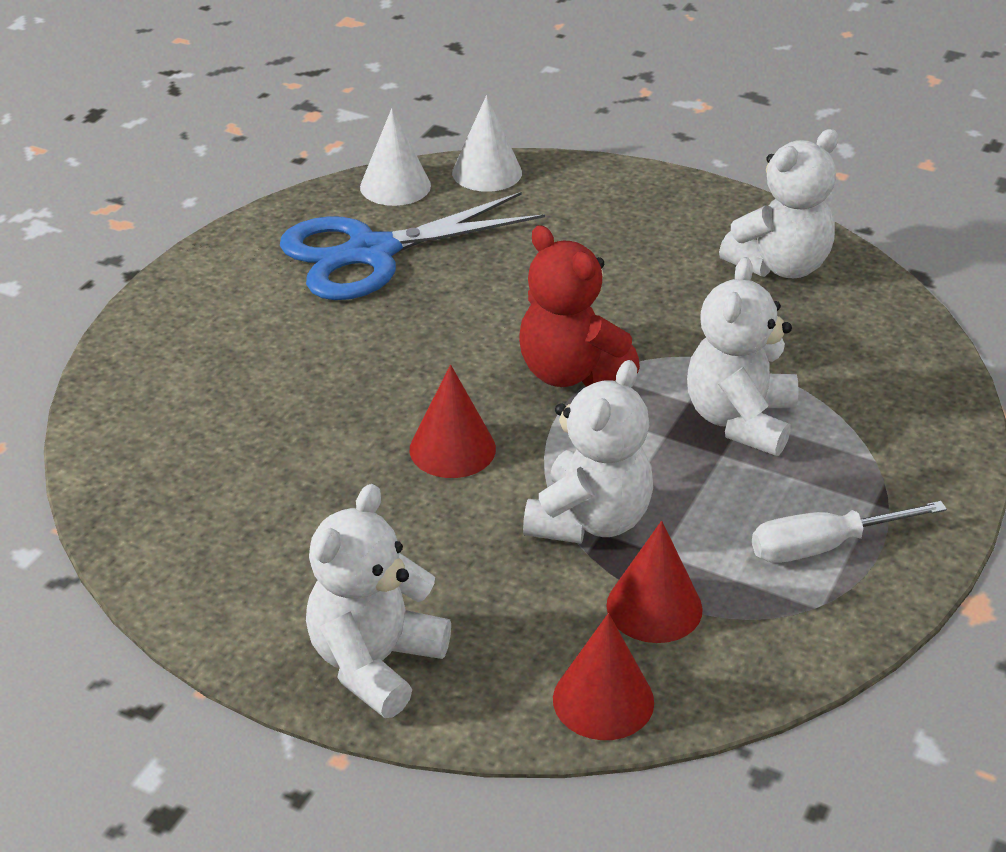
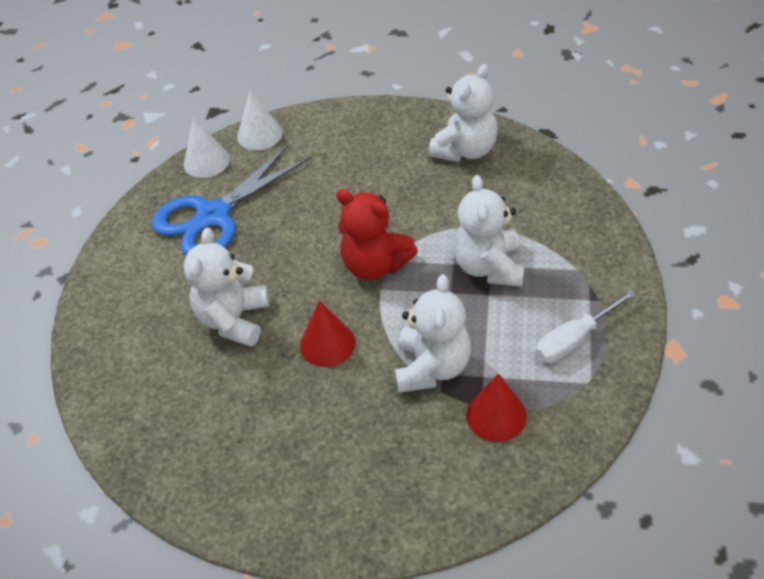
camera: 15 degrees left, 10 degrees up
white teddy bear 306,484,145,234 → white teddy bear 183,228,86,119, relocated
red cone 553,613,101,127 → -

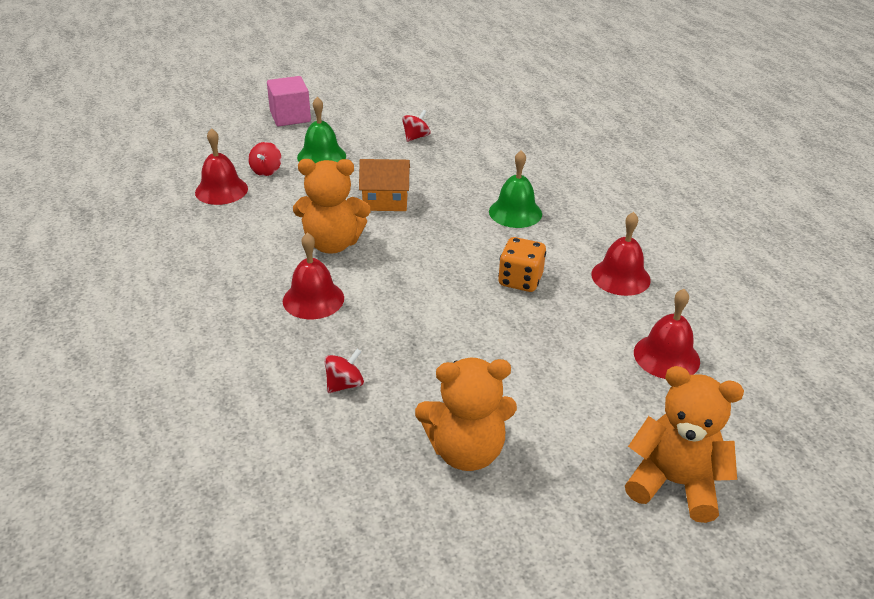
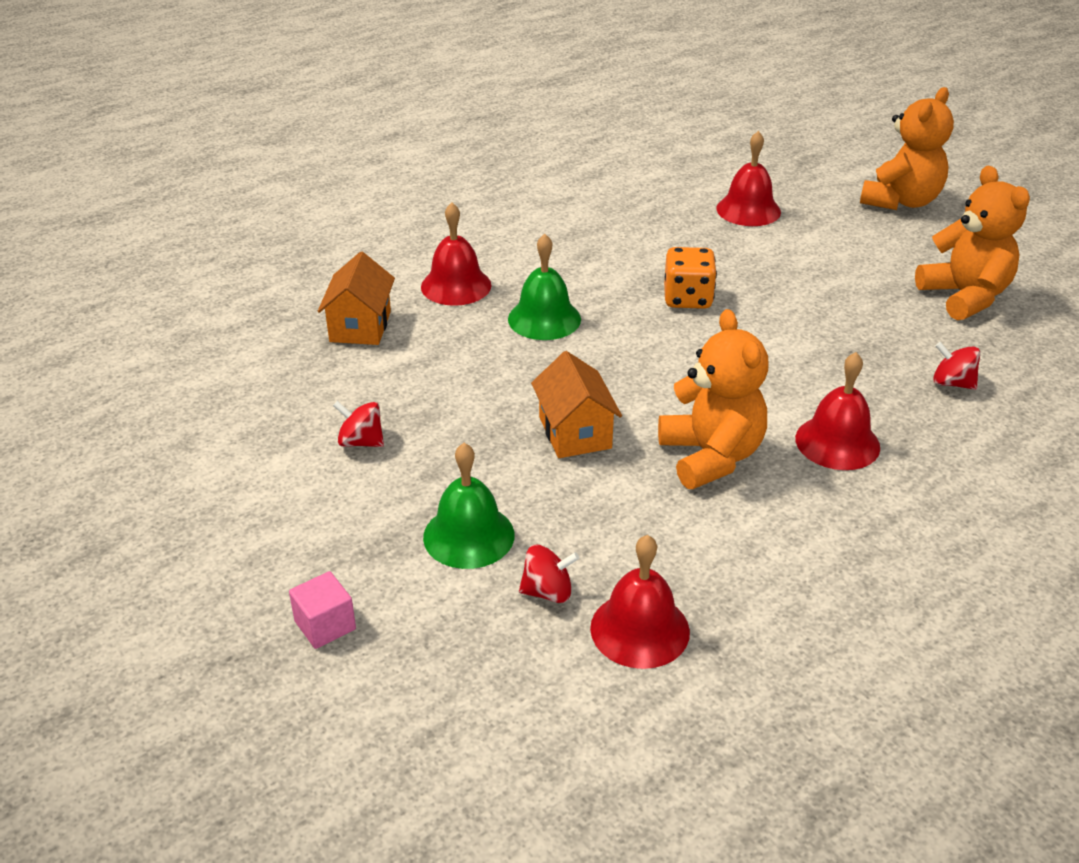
camera: 105 degrees left, 0 degrees up
pink cube 267,76,44,50 → pink cube 289,571,67,78, x0.62
- → orange house 318,252,77,93
red bell 591,212,60,84 → red bell 421,203,70,103, relocated
orange teddy bear 625,366,119,157 → orange teddy bear 860,87,94,123, 150 degrees counterclockwise

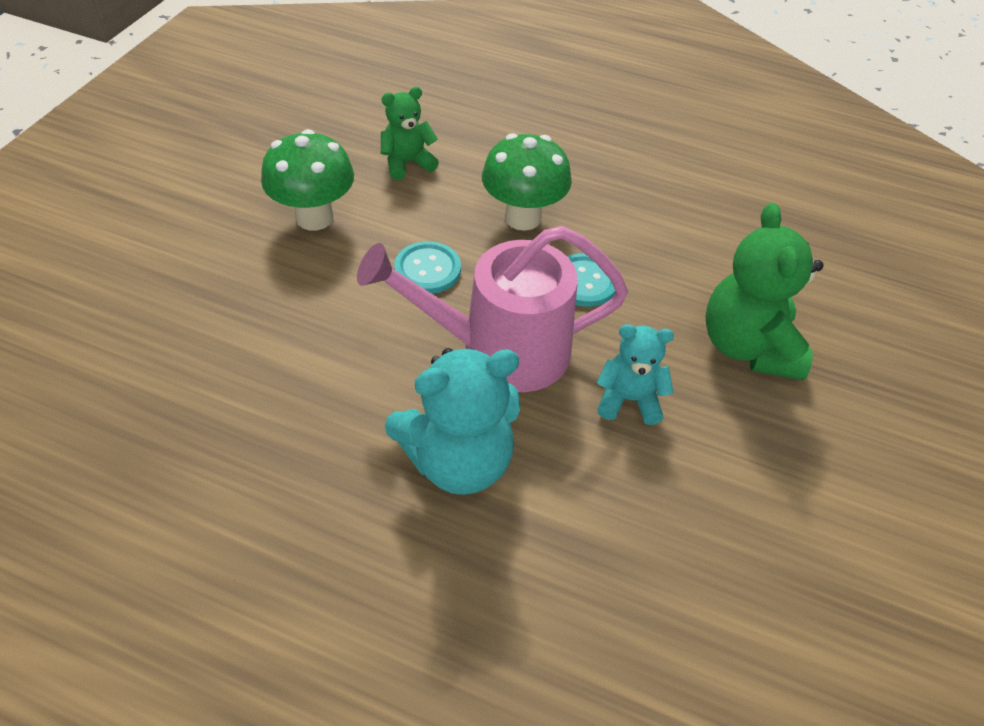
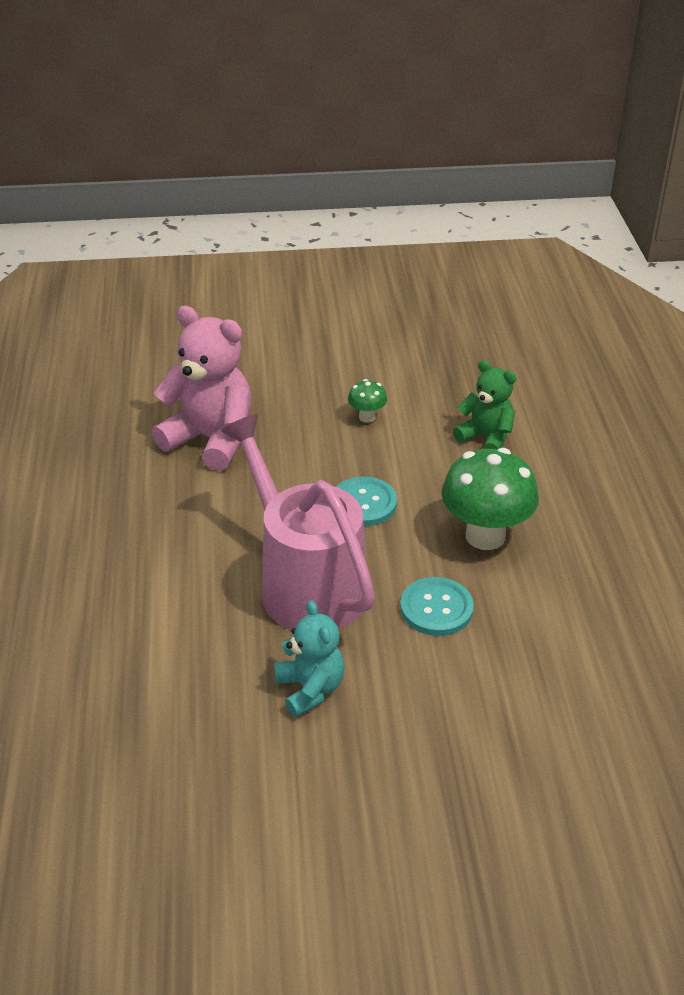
camera: 65 degrees right, 10 degrees down
- → pink teddy bear 152,306,100,165
green mushroom 261,129,93,101 → green mushroom 348,379,39,44, x0.47
turquoise teddy bear 385,347,135,148 → -
green teddy bear 705,203,119,177 → -

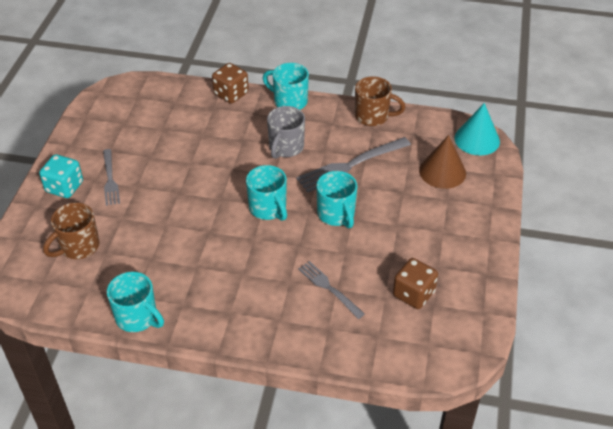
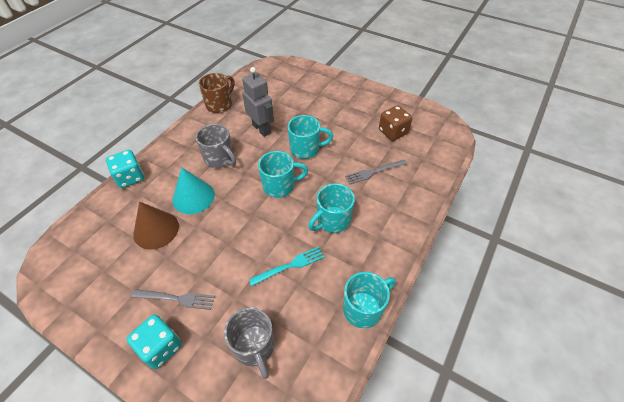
camera: 70 degrees left, 5 degrees up
brown dice 212,63,37,41 → turquoise dice 106,150,38,38
brown cone 419,135,47,54 → brown cone 133,202,46,48, relocated
turquoise cone 455,103,45,53 → turquoise cone 172,167,43,47, relocated
brown mug 43,203,57,56 → grey mug 224,307,51,72
grey fork 297,137,114,56 → grey robot 242,67,32,70
- → turquoise fork 249,247,75,39
turquoise mug 263,63,46,47 → turquoise mug 308,183,47,50, relocated

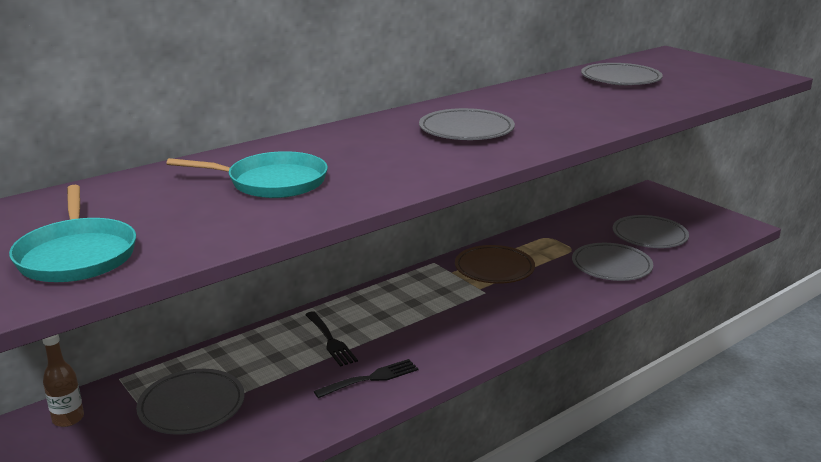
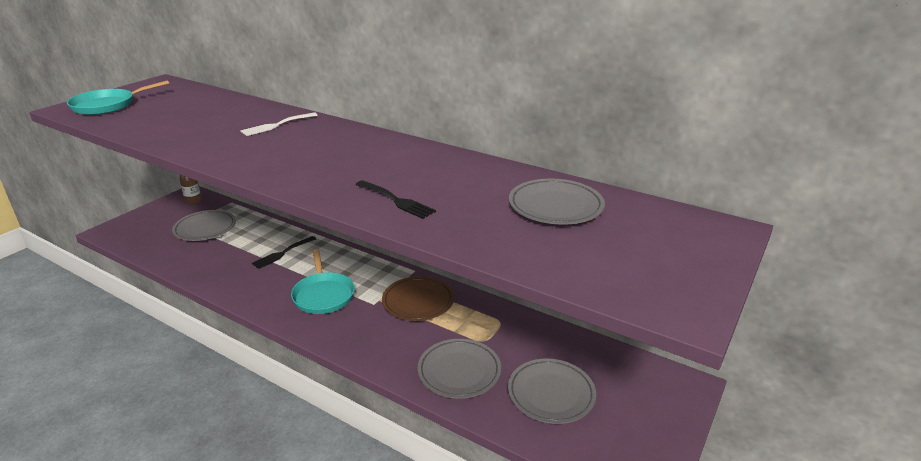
camera: 70 degrees right, 5 degrees up
- → white fork 240,112,78,24
turquoise pan 167,151,161,47 → turquoise pan 291,249,64,65, relocated
black fork 314,359,104,39 → black fork 355,180,81,39, relocated
grey plate 419,108,96,32 → -

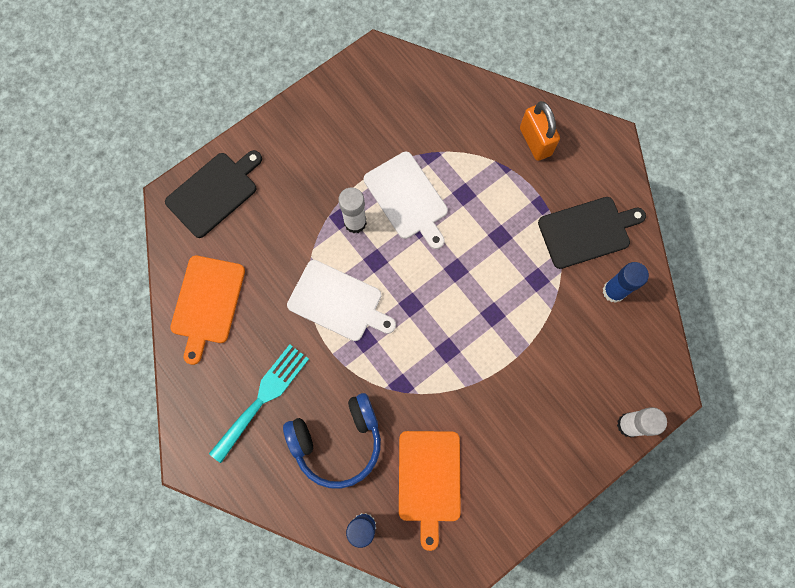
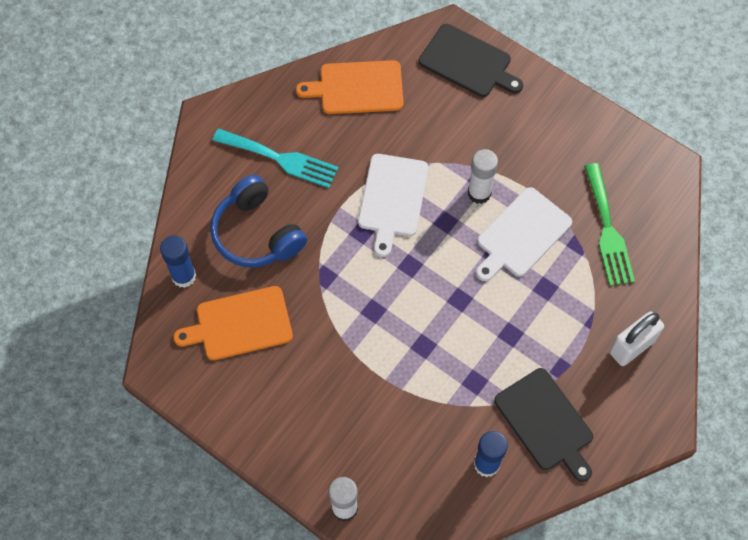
camera: 75 degrees right, 10 degrees down
- → green fork 584,163,51,123
orange padlock 520,101,40,60 → white padlock 609,311,55,55

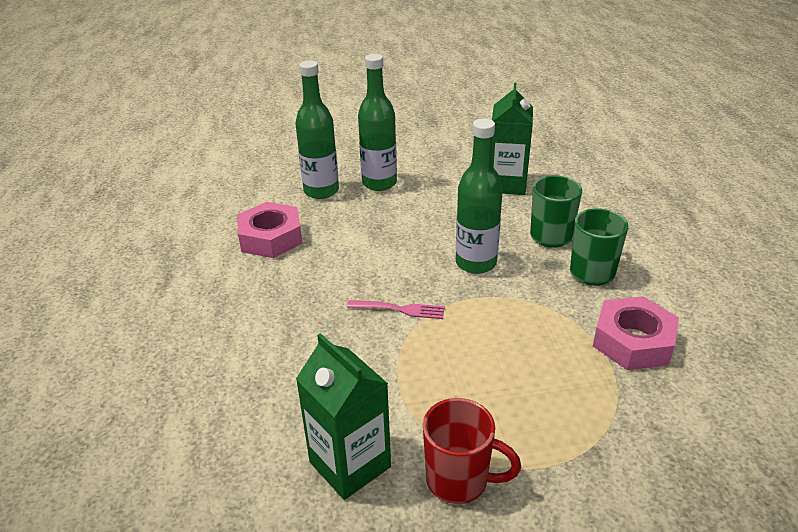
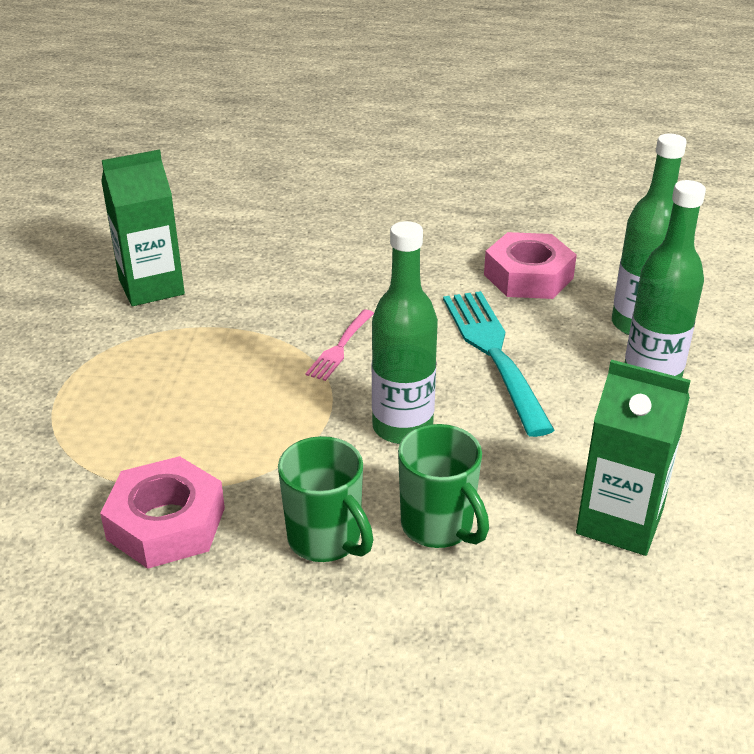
camera: 105 degrees right, 0 degrees up
- → turquoise fork 443,291,112,146
red mug 423,398,98,106 → -

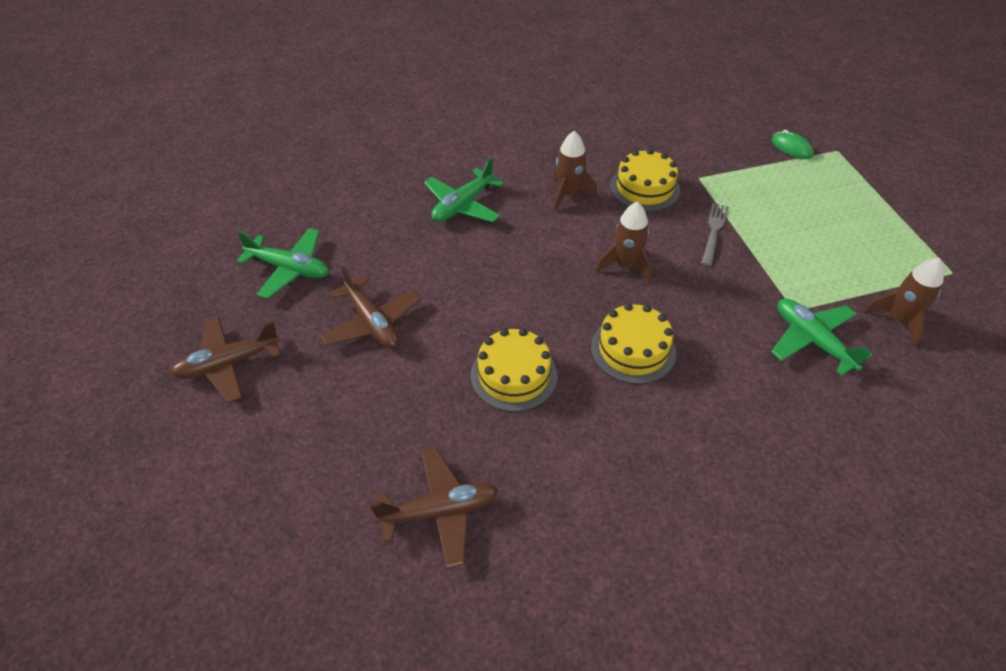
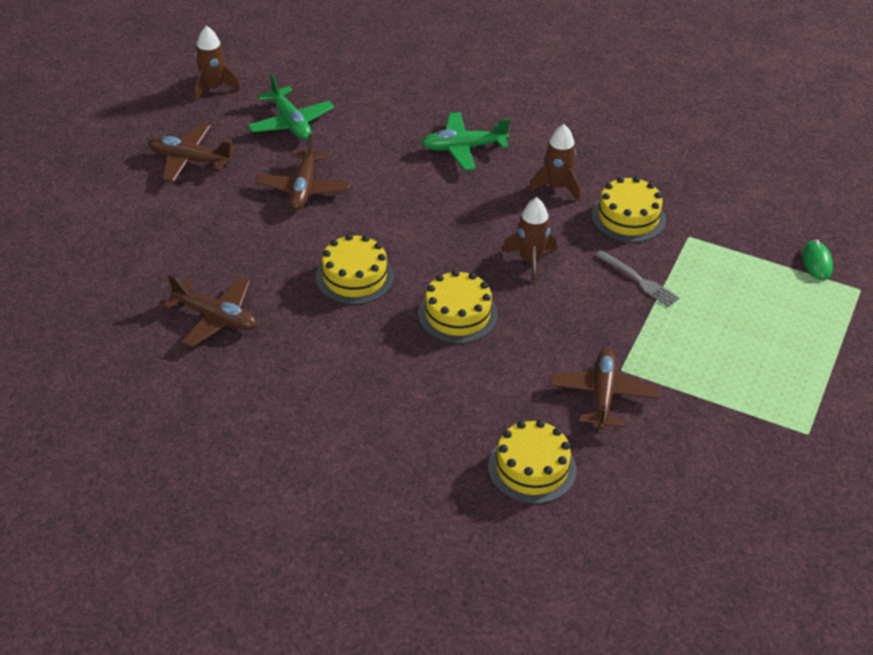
camera: 40 degrees right, 5 degrees down
brown rocket 865,258,79,89 → brown rocket 194,26,47,76, relocated
- → yellow cake 488,420,89,84
green plane 771,299,101,77 → brown plane 550,349,109,81
grey fork 701,203,28,63 → grey fork 596,250,84,57, 75 degrees clockwise

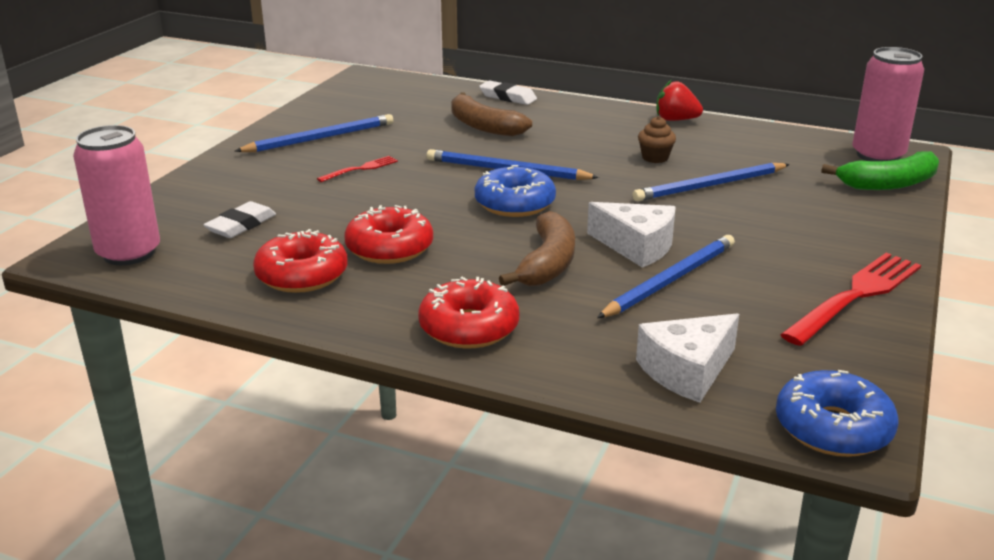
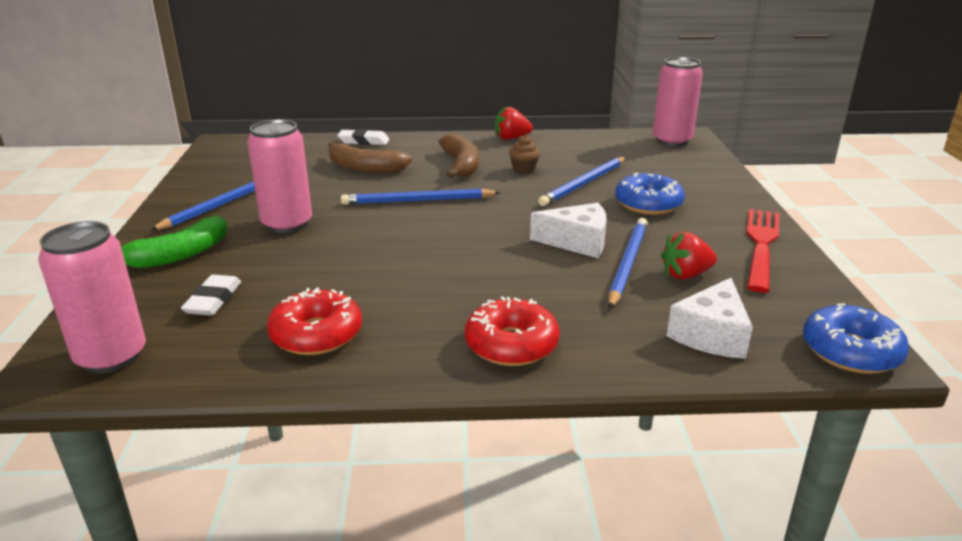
camera: 25 degrees left, 0 degrees up
green banana 821,151,118,39 → green banana 121,215,107,53, relocated
red fork 317,156,81,26 → pink can 247,119,65,114
brown banana 499,211,76,75 → brown banana 439,133,40,45, relocated
blue donut 475,165,81,52 → blue donut 615,172,70,43, relocated
- → red strawberry 661,232,56,47
red donut 345,205,88,59 → -

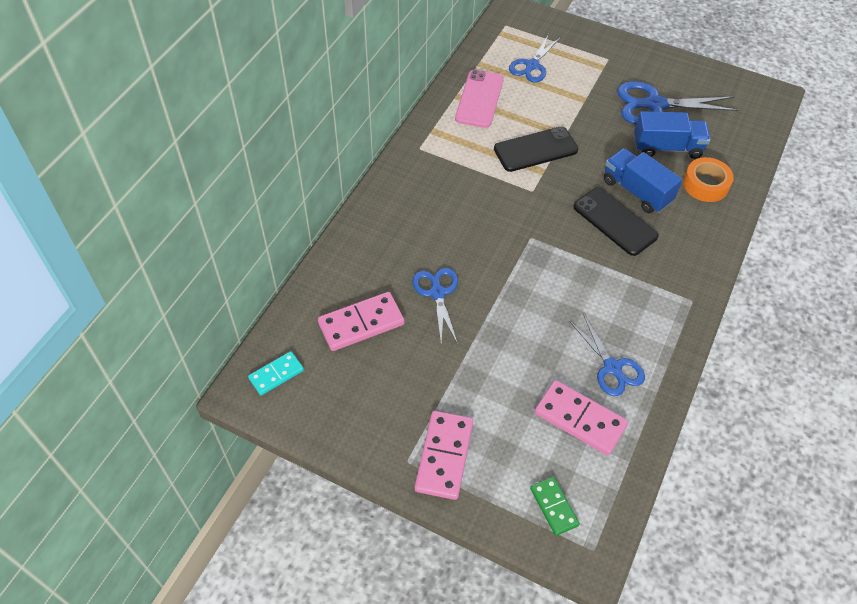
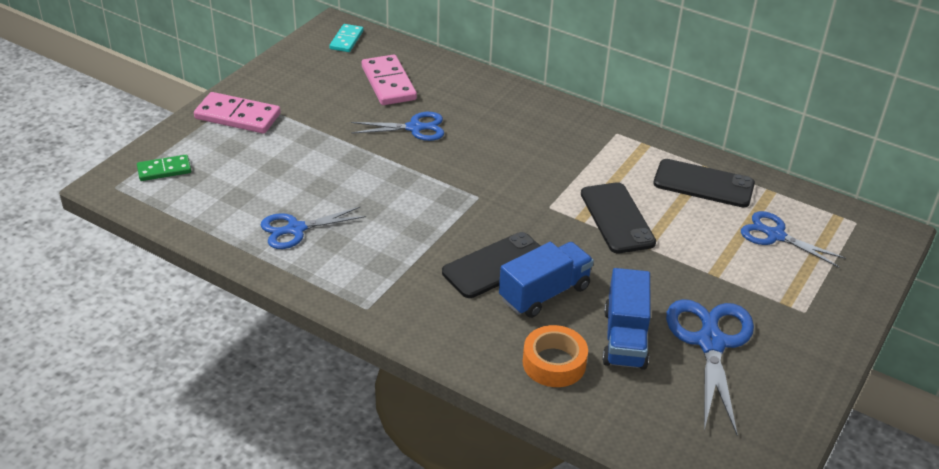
camera: 95 degrees right, 15 degrees down
turquoise domino 248,351,56,44 → turquoise domino 330,24,33,28, 45 degrees clockwise
pink phone 455,70,49,58 → black phone 653,159,102,49
pink domino 535,380,93,75 → -

